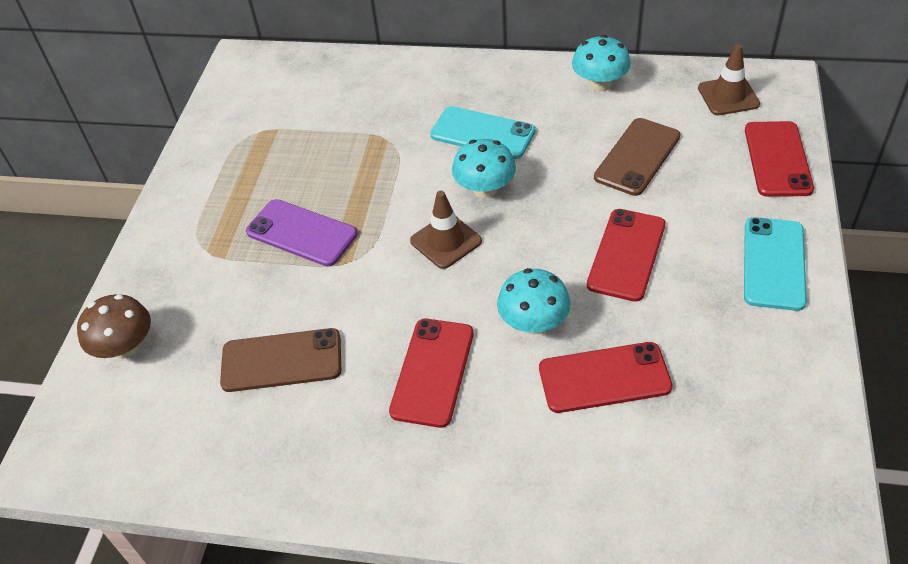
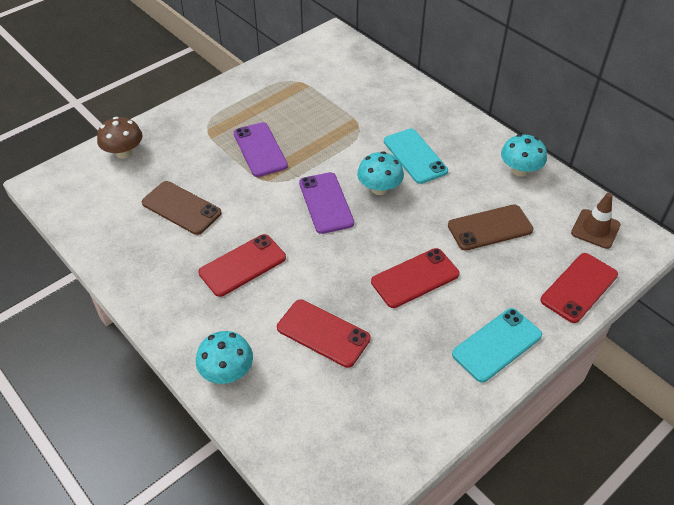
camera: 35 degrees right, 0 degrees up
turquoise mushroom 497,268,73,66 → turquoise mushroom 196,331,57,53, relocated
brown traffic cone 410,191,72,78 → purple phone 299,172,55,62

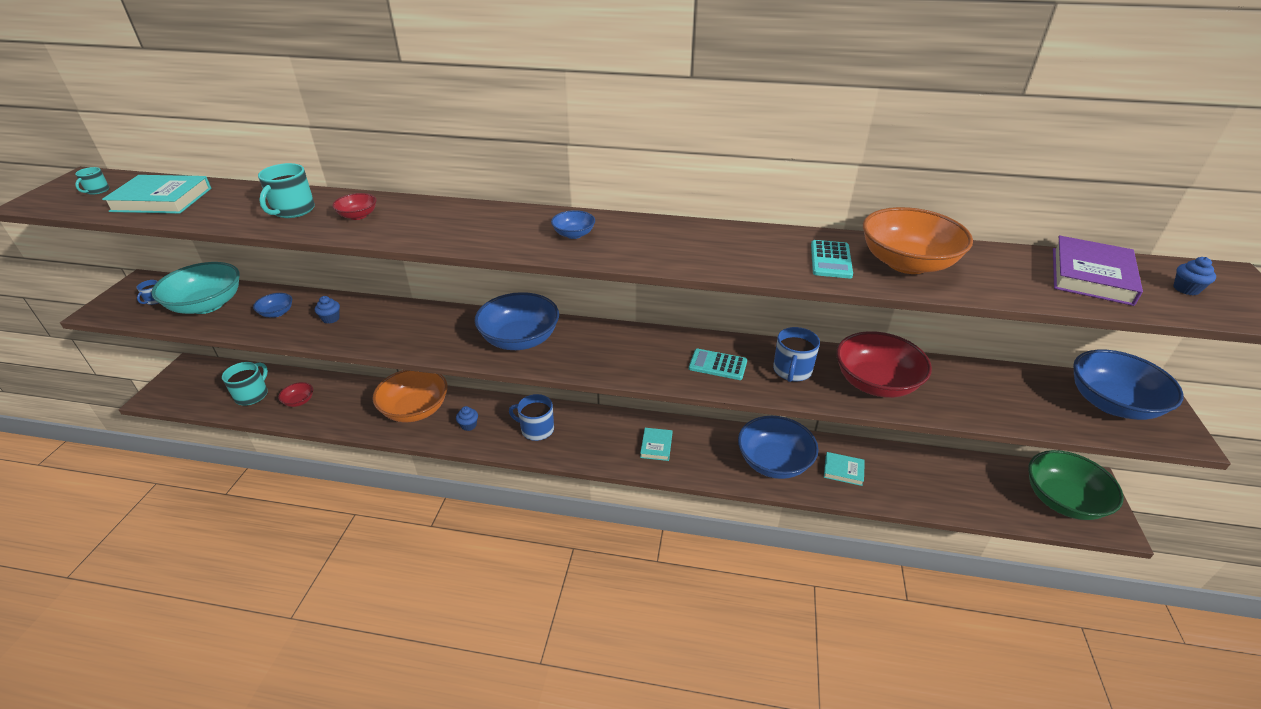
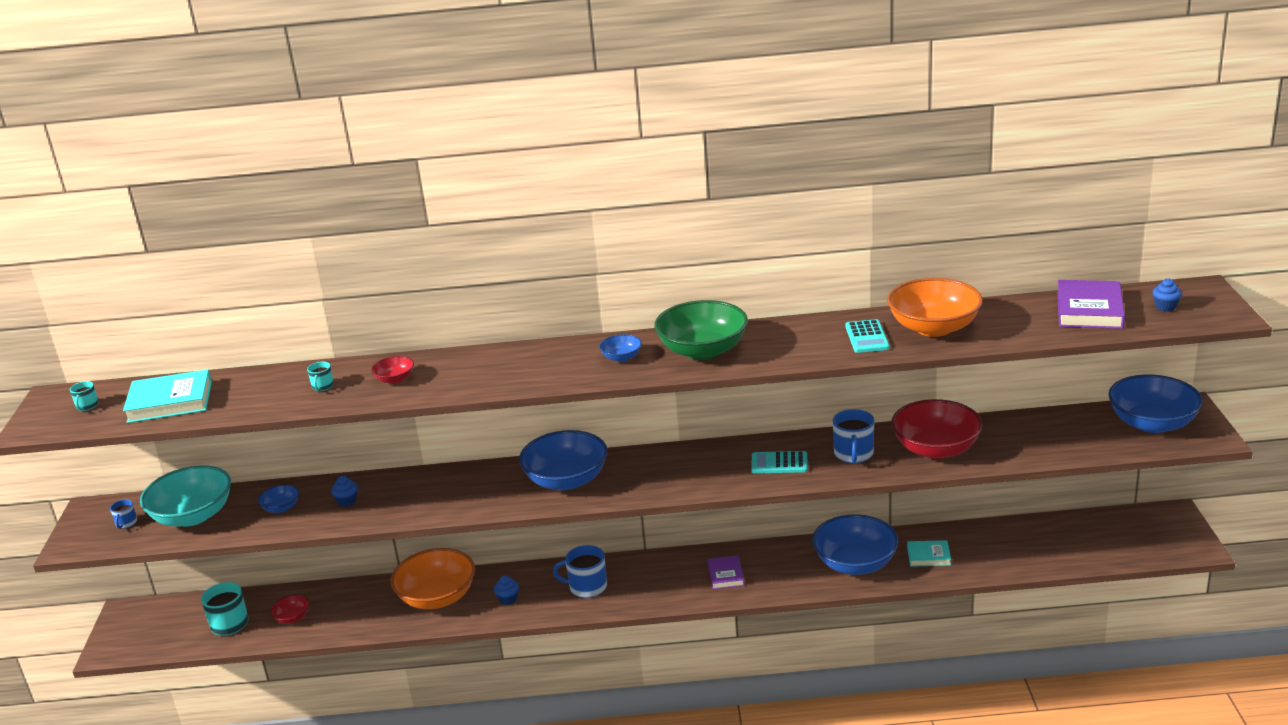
camera: 10 degrees left, 10 degrees down
turquoise mug 258,163,57,55 → turquoise mug 307,362,27,29, x0.53
green bowl 1028,450,96,70 → green bowl 654,300,94,60, relocated
turquoise book 640,428,32,33 → purple book 708,556,37,33

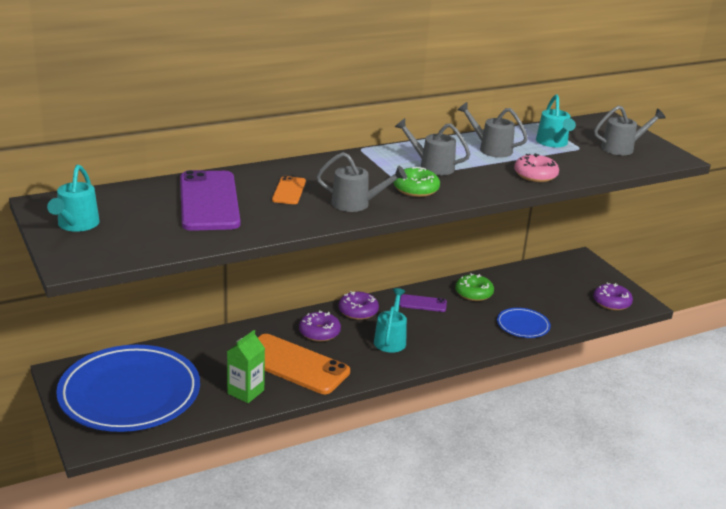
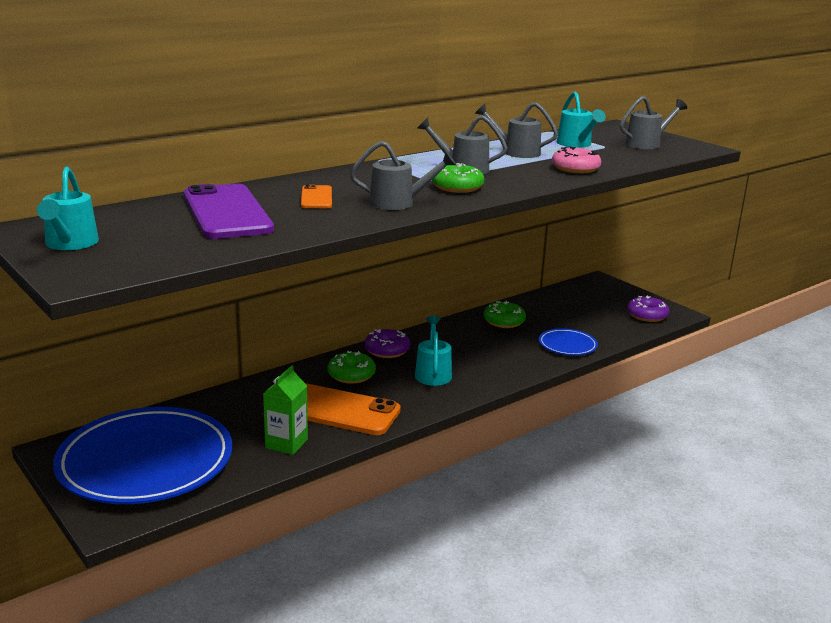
camera: 10 degrees left, 5 degrees down
purple donut 299,311,42,31 → green donut 328,351,48,33
purple phone 399,294,48,18 → -

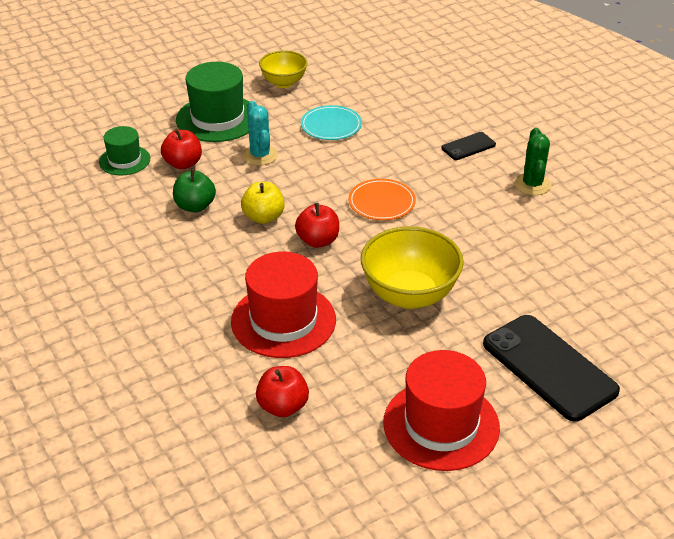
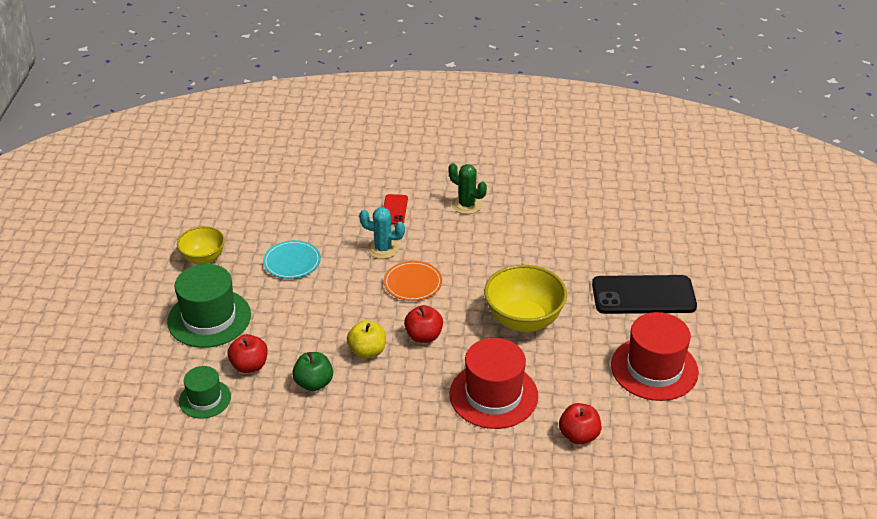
camera: 55 degrees left, 0 degrees up
turquoise cactus 242,101,36,65 → turquoise cactus 359,207,46,52, relocated
black phone 441,132,55,28 → red phone 384,194,24,30

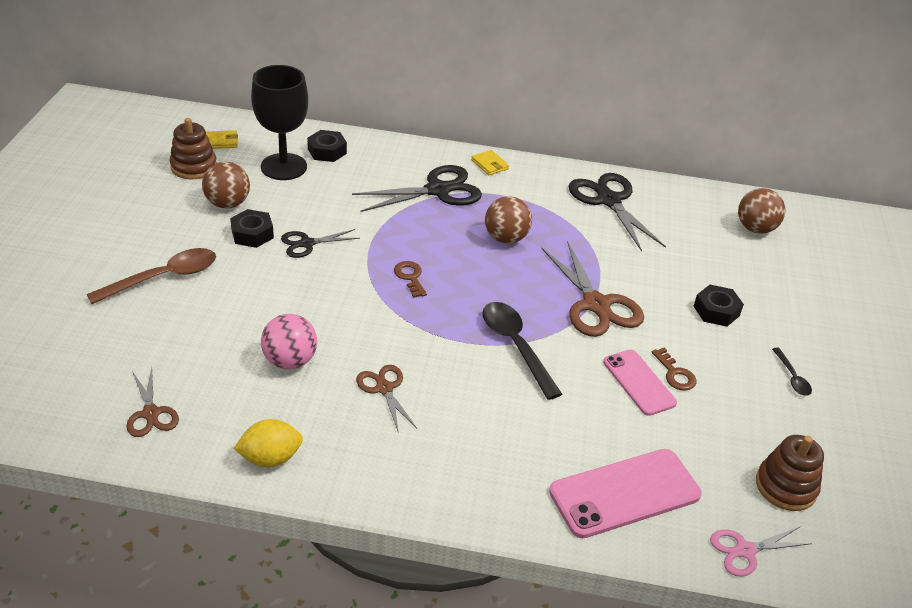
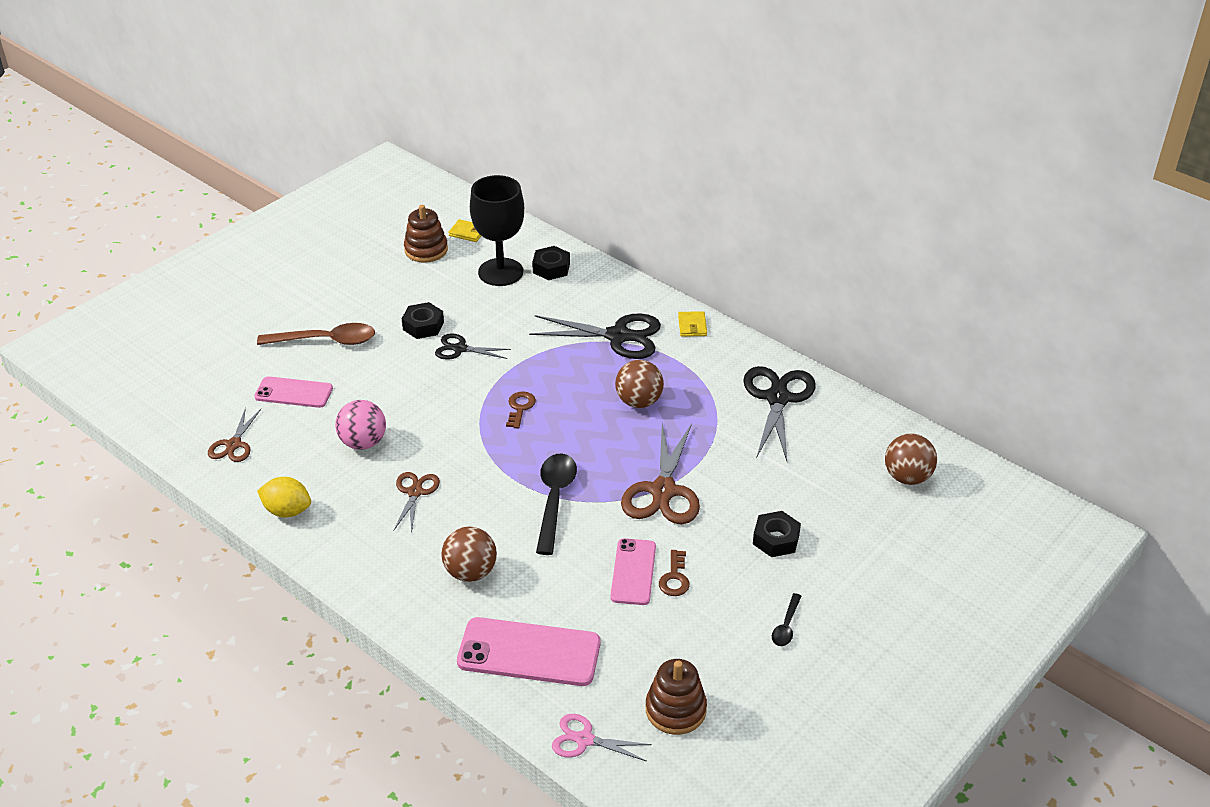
camera: 35 degrees right, 0 degrees up
- → pink phone 254,376,79,32
brown ball 202,162,48,46 → brown ball 441,527,56,55, relocated

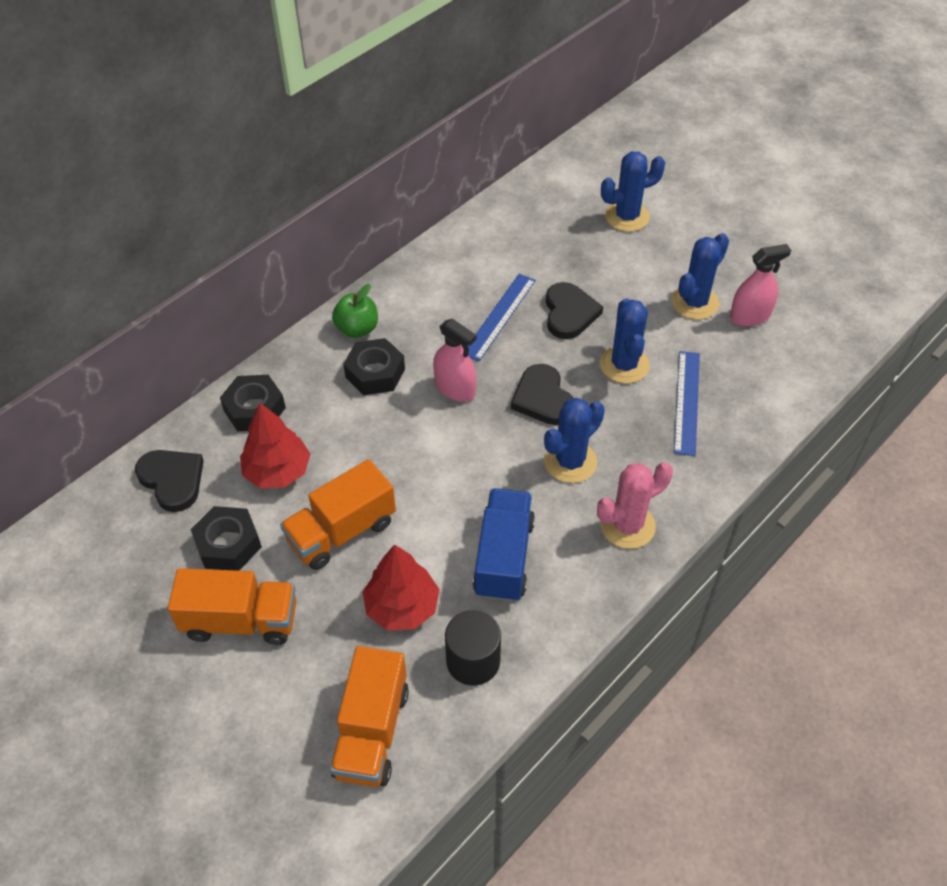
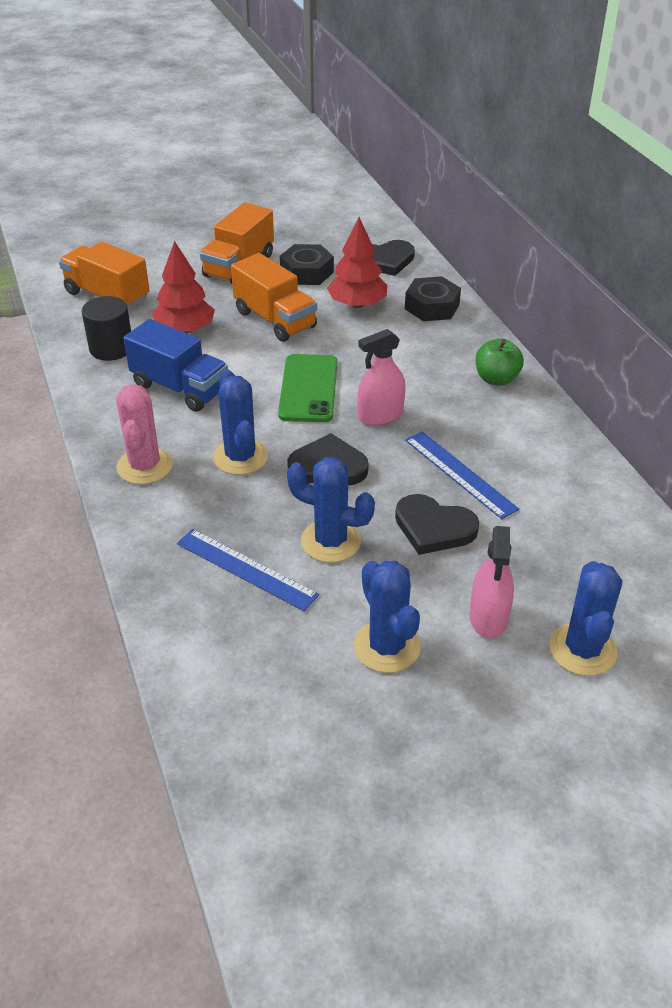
camera: 115 degrees right, 10 degrees down
orange truck 280,459,116,111 → orange truck 231,253,86,89, 150 degrees clockwise
- → green phone 278,354,59,68
pink spray bottle 730,244,61,82 → pink spray bottle 469,526,45,113, relocated
black nut 343,338,62,57 → -

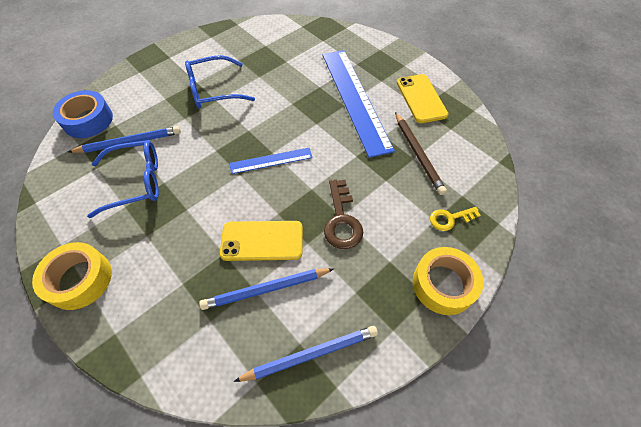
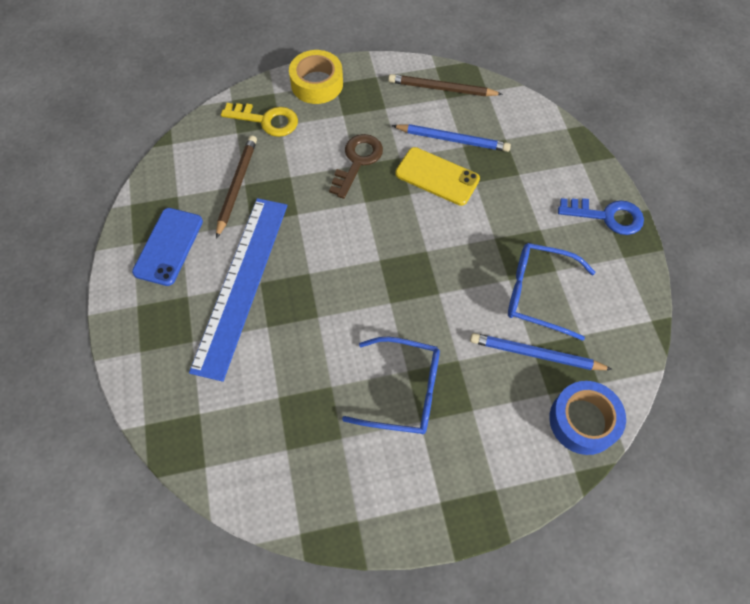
camera: 150 degrees left, 5 degrees up
yellow phone 397,74,51,49 → blue phone 132,208,71,78
yellow key 430,207,51,24 → yellow key 221,103,77,34, x1.55
blue pencil 234,326,144,56 → brown pencil 388,74,115,22
yellow tape 32,242,80,68 → blue key 558,198,86,37
blue ruler 229,148,84,26 → -

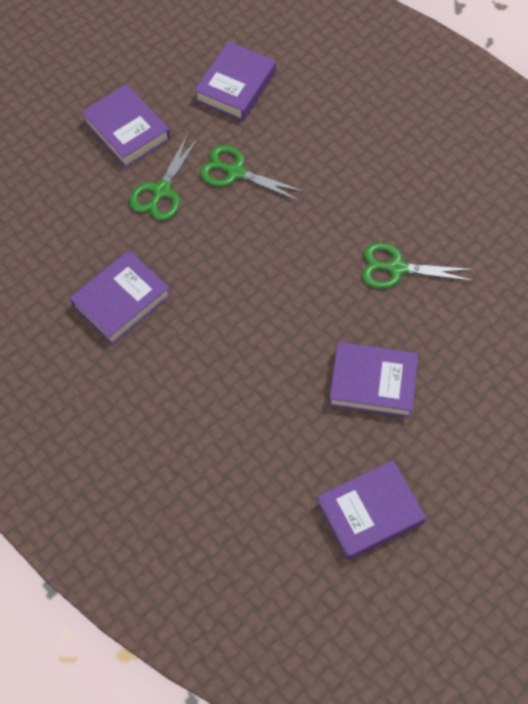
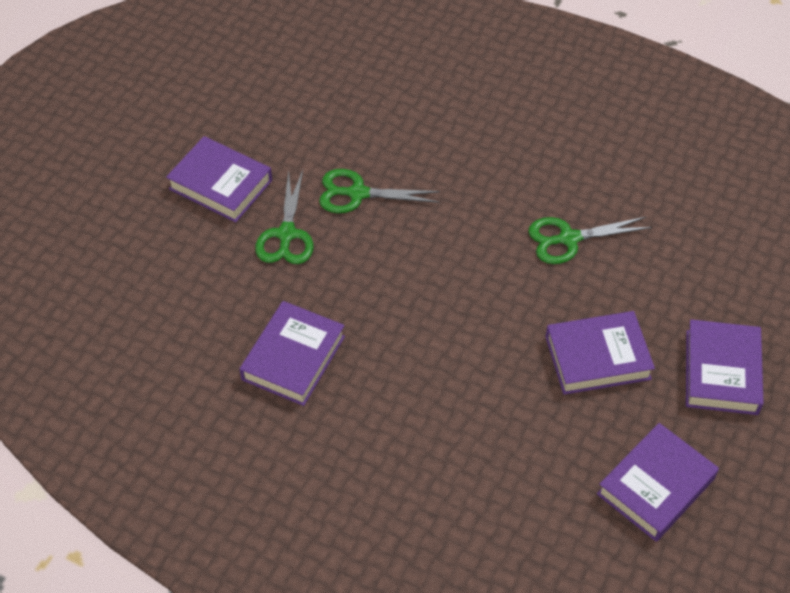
camera: 20 degrees left, 10 degrees down
purple book 194,41,82,80 → purple book 686,319,78,96, relocated

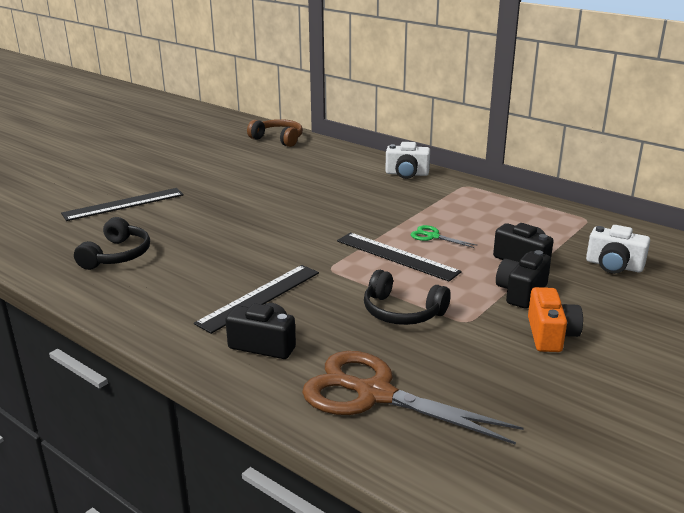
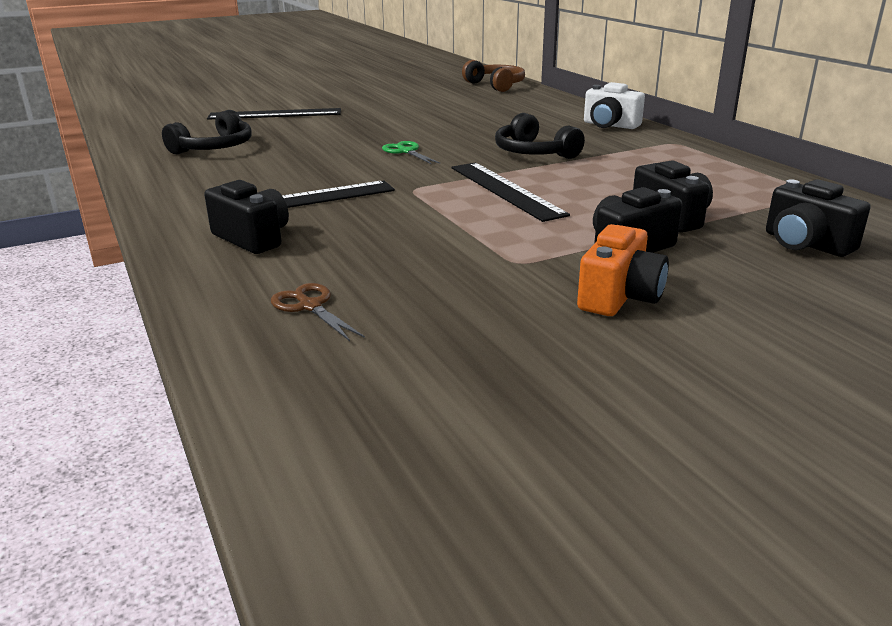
camera: 25 degrees right, 0 degrees up
brown scissors 302,351,221,94 → brown scissors 271,283,94,58, x0.44
green scissors 411,225,67,23 → green scissors 382,141,58,23, relocated
black headphones 364,270,87,55 → black headphones 495,113,90,46, relocated
white camera 586,225,64,49 → black camera 766,179,104,78

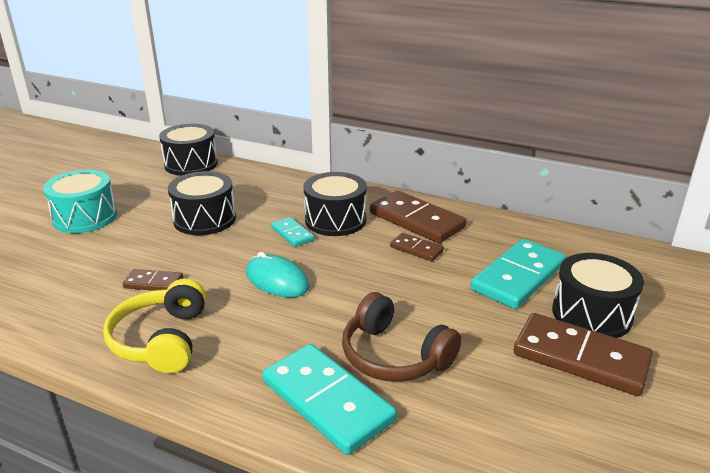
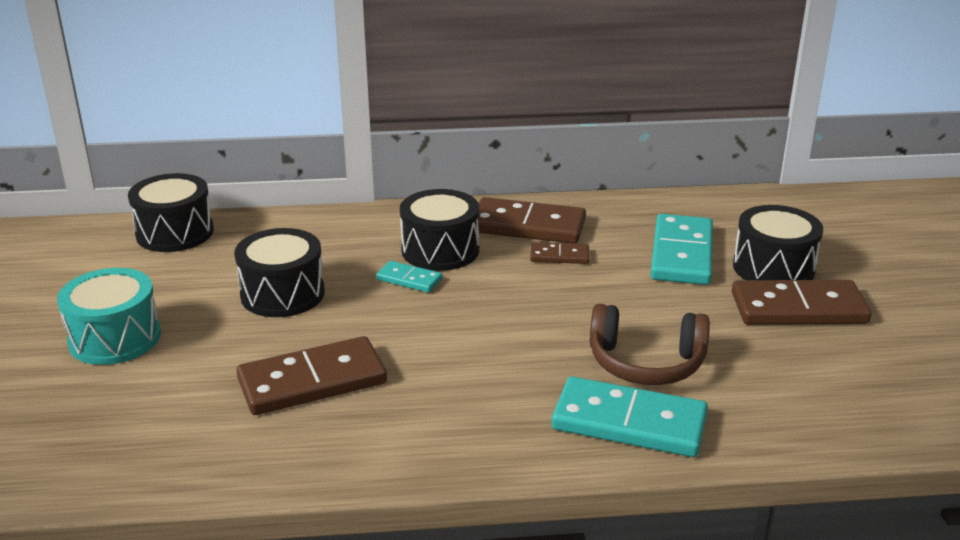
camera: 30 degrees left, 0 degrees up
brown domino 123,269,60,22 → brown domino 236,336,151,79, x1.97
yellow headphones 103,278,103,95 → -
turquoise mouse 246,252,63,45 → -

